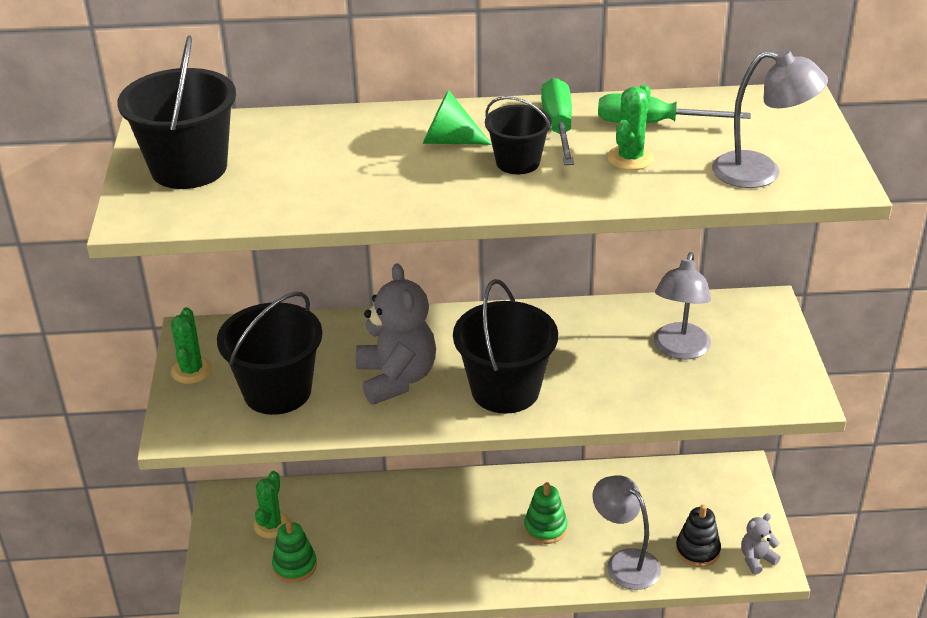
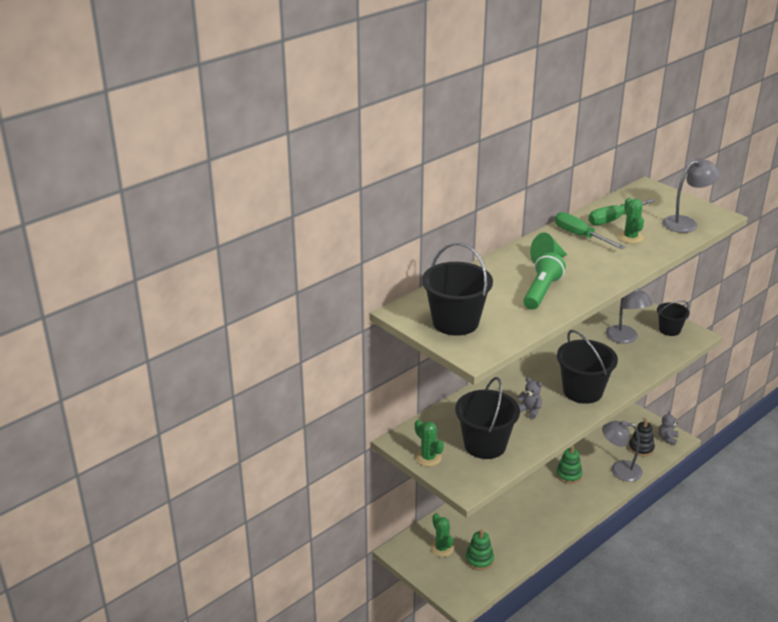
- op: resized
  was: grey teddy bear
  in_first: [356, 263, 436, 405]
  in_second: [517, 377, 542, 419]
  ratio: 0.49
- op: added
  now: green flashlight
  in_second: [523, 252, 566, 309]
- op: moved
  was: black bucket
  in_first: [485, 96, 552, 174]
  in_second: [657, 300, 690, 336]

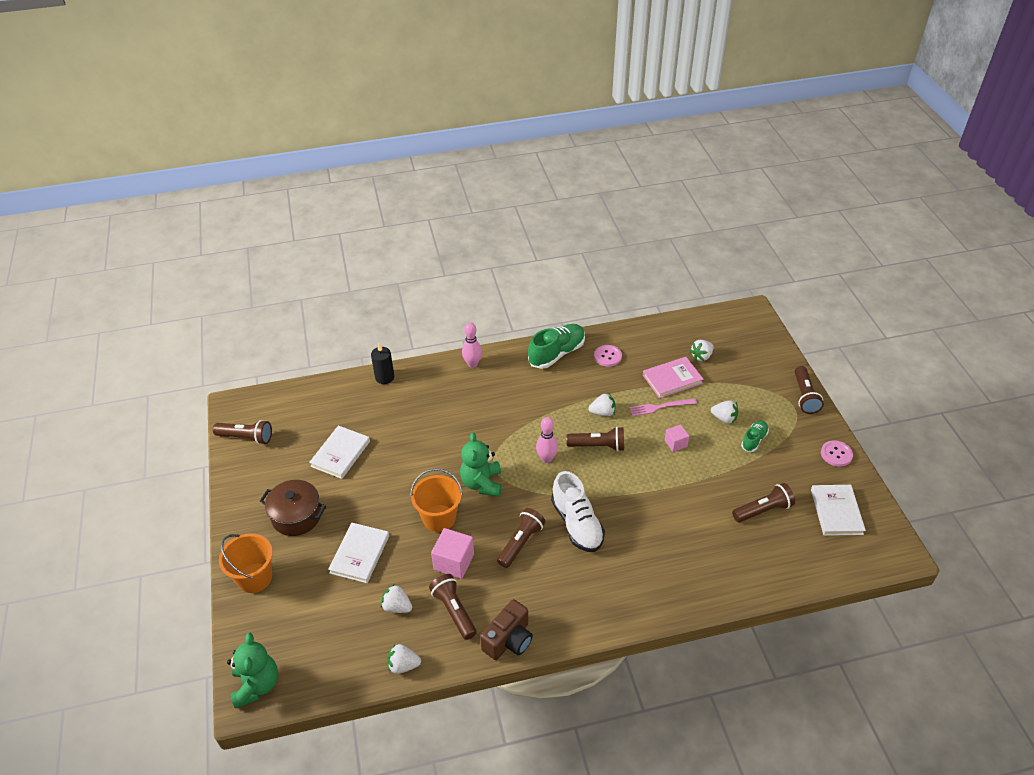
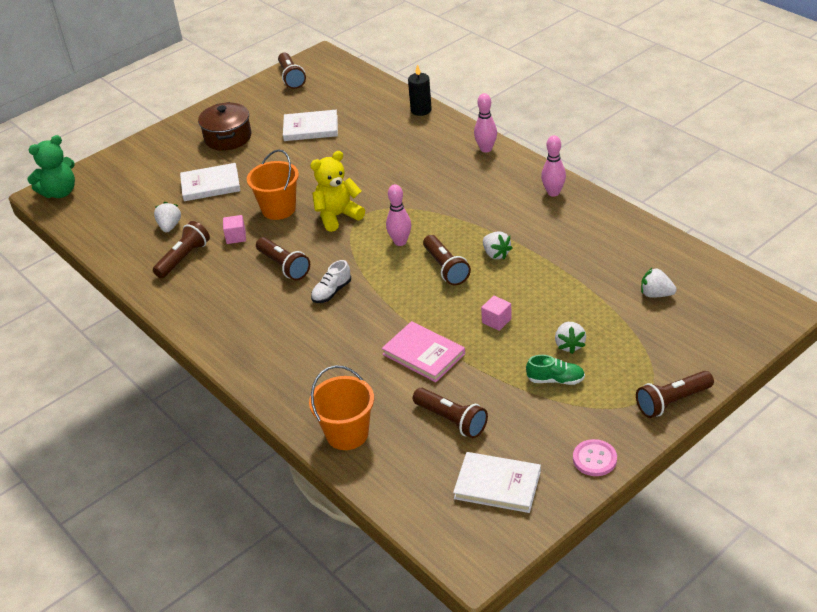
- op: resized
  was: pink cube
  in_first: [431, 528, 474, 579]
  in_second: [223, 215, 246, 244]
  ratio: 0.6
- op: turned
  was: brown flashlight
  in_first: [497, 508, 546, 568]
  in_second: [256, 237, 310, 281]
  clockwise: 45
- op: moved
  was: orange bucket
  in_first: [219, 533, 273, 593]
  in_second: [309, 365, 374, 450]
- op: recoloured
  was: green teddy bear
  now: yellow teddy bear
  in_first: [460, 432, 502, 497]
  in_second: [310, 151, 365, 232]
- op: resized
  was: white shoe
  in_first: [551, 471, 605, 552]
  in_second: [311, 260, 351, 303]
  ratio: 0.55
- op: moved
  was: pink book
  in_first: [643, 357, 704, 398]
  in_second: [382, 321, 465, 382]
- op: turned
  was: white book
  in_first: [811, 485, 866, 536]
  in_second: [453, 452, 541, 513]
  clockwise: 45
- op: replaced
  was: green shoe
  now: pink bowling pin
  in_first: [528, 324, 585, 369]
  in_second: [541, 135, 566, 197]
- op: removed
  was: white strawberry
  in_first: [387, 644, 421, 674]
- op: removed
  was: brown camera
  in_first: [480, 599, 533, 660]
- op: removed
  was: pink button
  in_first: [594, 345, 622, 367]
- op: removed
  was: pink fork
  in_first: [629, 398, 697, 416]

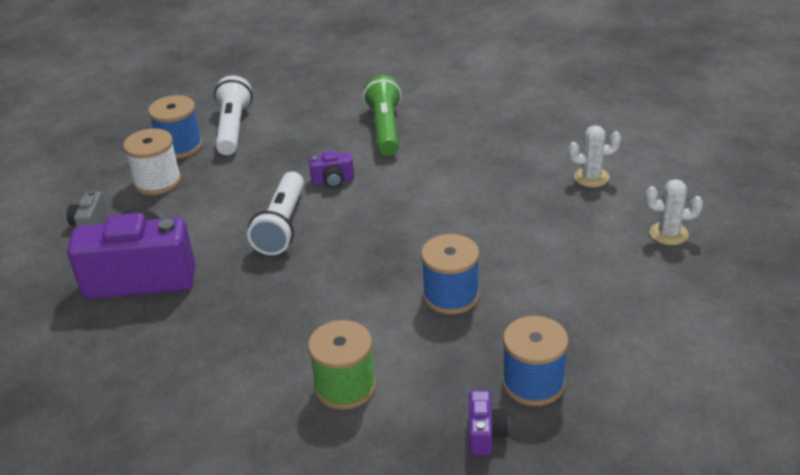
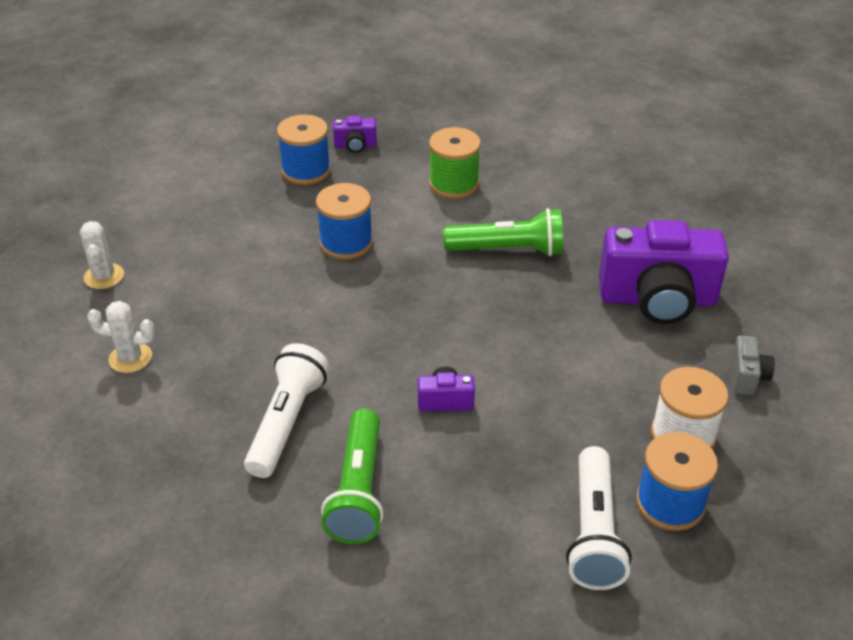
- op: turned
  was: white cactus
  in_first: [645, 179, 703, 245]
  in_second: [80, 221, 124, 289]
  clockwise: 60
- op: moved
  was: white flashlight
  in_first: [247, 172, 304, 255]
  in_second: [244, 343, 329, 478]
- op: turned
  was: purple camera
  in_first: [469, 390, 510, 456]
  in_second: [333, 116, 377, 153]
  clockwise: -105
- op: added
  now: green flashlight
  in_second: [443, 208, 563, 256]

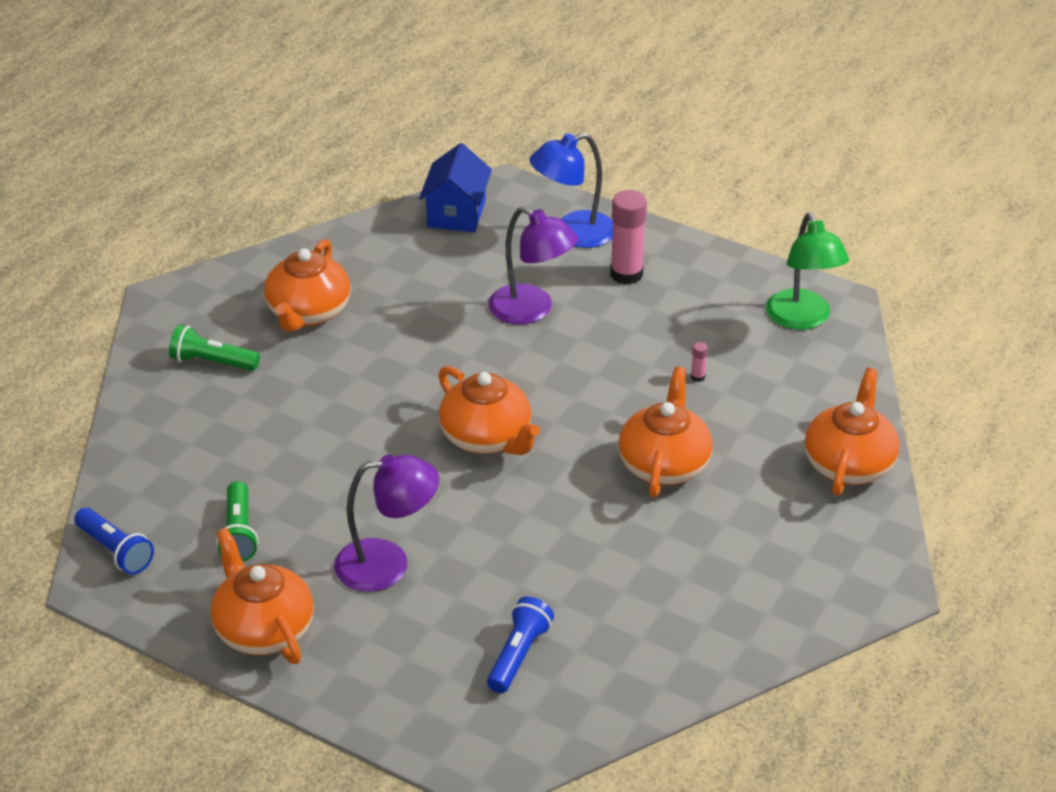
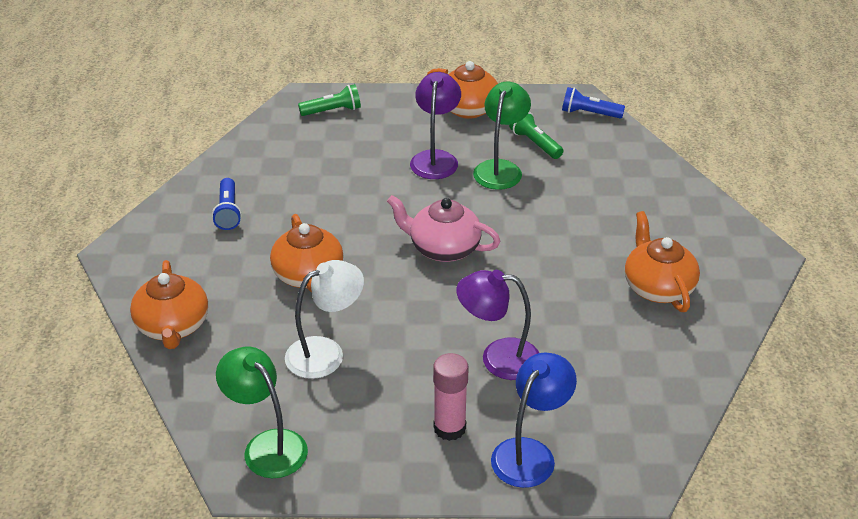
- op: moved
  was: blue flashlight
  in_first: [487, 597, 554, 693]
  in_second: [212, 178, 242, 230]
- op: replaced
  was: pink glue stick
  now: white lamp
  in_first: [691, 342, 708, 382]
  in_second: [285, 260, 364, 379]
- op: moved
  was: green flashlight
  in_first: [169, 325, 260, 371]
  in_second: [298, 84, 361, 116]
- op: recoloured
  was: orange teapot
  now: pink teapot
  in_first: [438, 366, 540, 455]
  in_second: [387, 195, 500, 262]
- op: turned
  was: purple lamp
  in_first: [334, 454, 439, 592]
  in_second: [410, 72, 461, 179]
  clockwise: 135
- op: added
  now: green lamp
  in_second: [473, 81, 531, 190]
- op: removed
  was: blue house
  in_first: [419, 143, 492, 232]

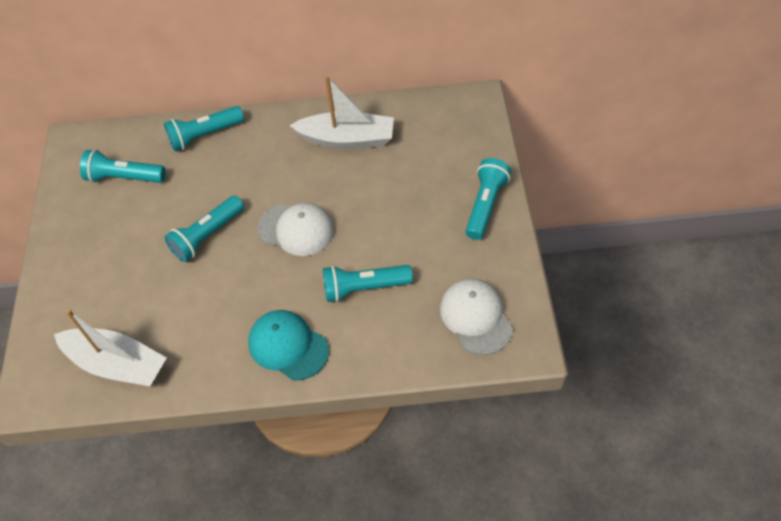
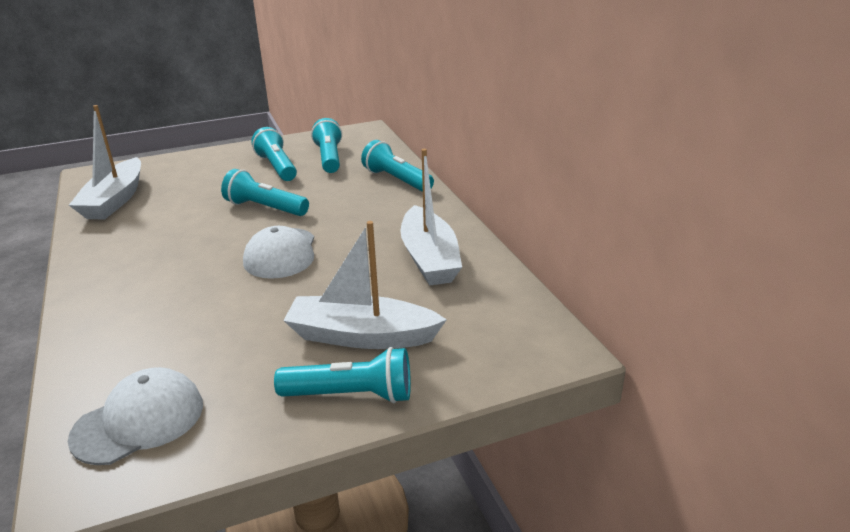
- op: moved
  was: turquoise flashlight
  in_first: [323, 265, 413, 302]
  in_second: [251, 127, 297, 181]
- op: added
  now: white boat
  in_second: [283, 221, 447, 349]
- op: removed
  was: turquoise cap
  in_first: [248, 310, 329, 381]

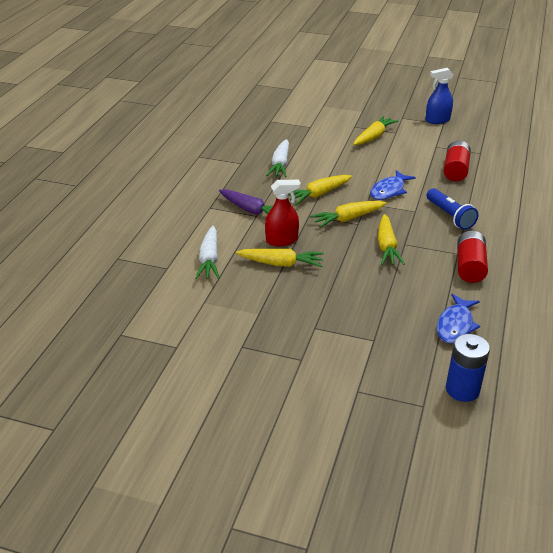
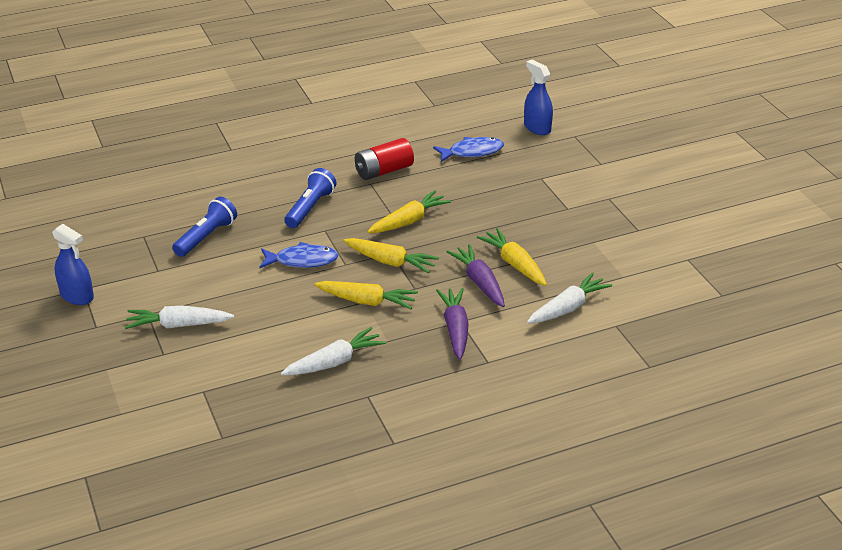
- op: recoloured
  was: yellow carrot
  now: white carrot
  in_first: [353, 116, 399, 145]
  in_second: [125, 306, 234, 329]
- op: replaced
  was: red battery
  now: blue flashlight
  in_first: [444, 140, 471, 181]
  in_second: [172, 196, 237, 257]
- op: replaced
  was: red spray bottle
  now: purple carrot
  in_first: [265, 180, 300, 246]
  in_second: [446, 244, 505, 307]
- op: replaced
  was: blue battery
  now: blue spray bottle
  in_first: [446, 334, 490, 402]
  in_second: [524, 60, 553, 135]

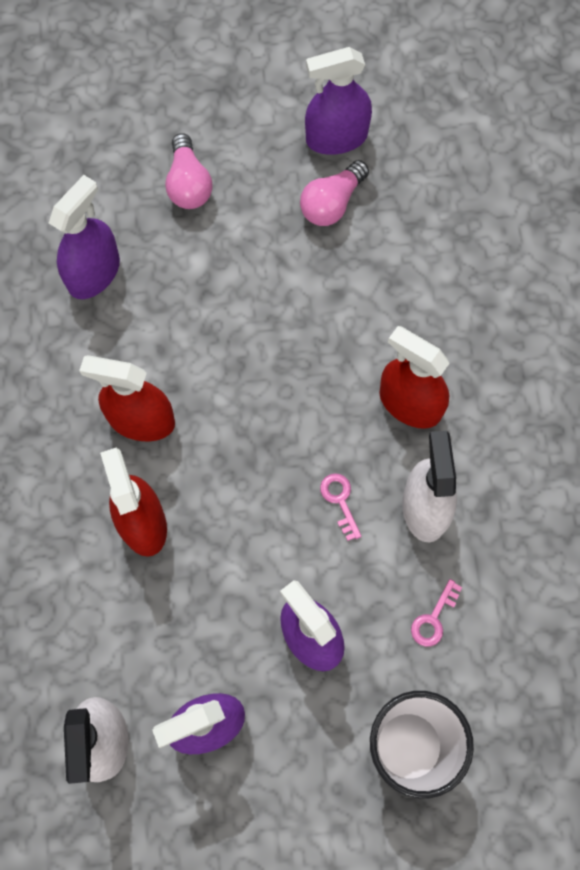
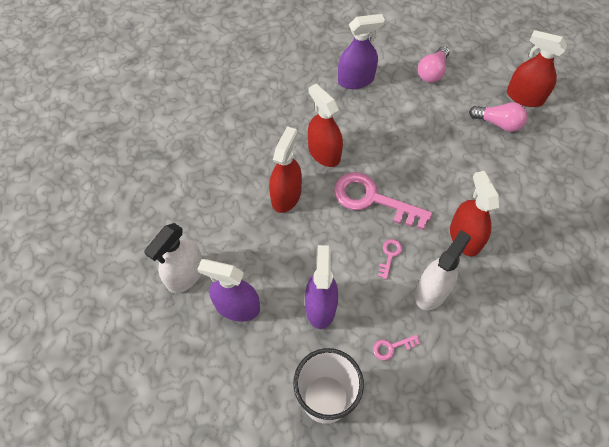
- op: added
  now: pink key
  in_second: [334, 172, 432, 230]
- op: turned
  was: pink light bulb
  in_first: [300, 160, 369, 226]
  in_second: [469, 102, 528, 132]
  clockwise: -150
- op: recoloured
  was: purple spray bottle
  now: red spray bottle
  in_first: [305, 47, 372, 155]
  in_second: [507, 30, 567, 107]

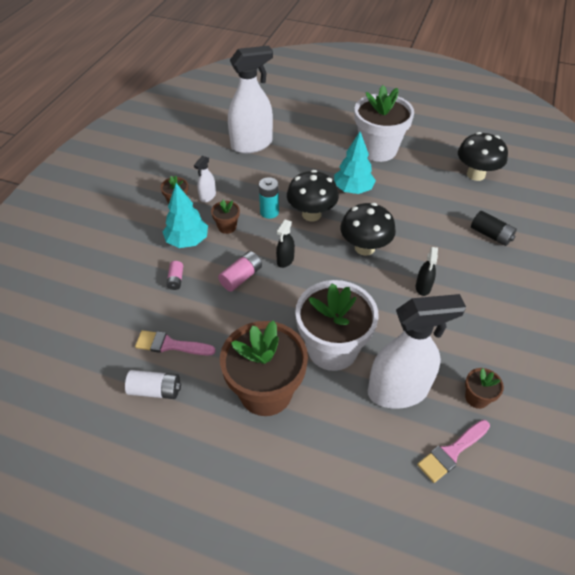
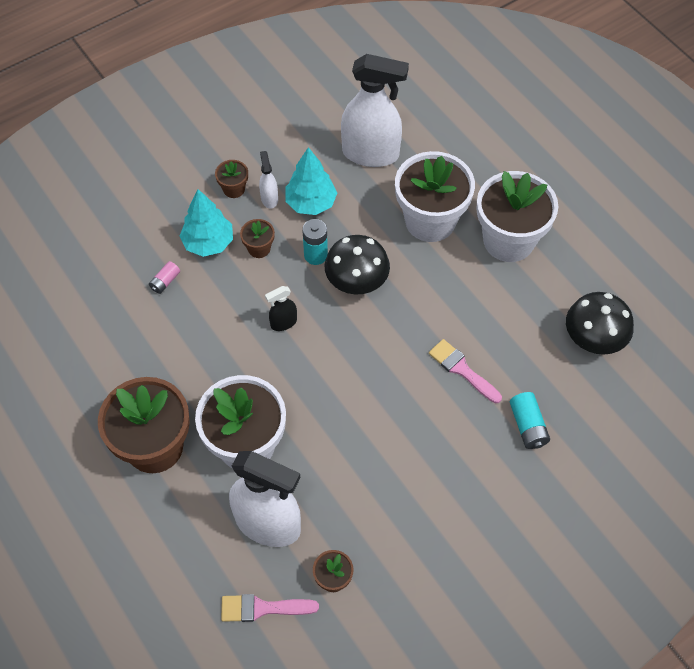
- op: turned
  was: white spray bottle
  in_first: [194, 156, 216, 202]
  in_second: [259, 151, 278, 209]
  clockwise: 105
- op: moved
  was: turquoise tree
  in_first: [334, 132, 376, 194]
  in_second: [285, 147, 337, 215]
- op: added
  now: white flower pot
  in_second: [395, 151, 475, 242]
- op: moved
  was: pink brush
  in_first: [135, 330, 216, 355]
  in_second: [429, 339, 502, 403]
- op: recoloured
  was: black battery
  now: turquoise battery
  in_first: [471, 211, 517, 246]
  in_second: [510, 392, 550, 449]
- op: removed
  was: white battery
  in_first: [125, 370, 181, 399]
- op: removed
  was: pink battery
  in_first: [218, 251, 262, 292]
- op: removed
  was: black mushroom
  in_first: [340, 203, 396, 256]
- op: removed
  was: black spray bottle
  in_first: [416, 247, 438, 296]

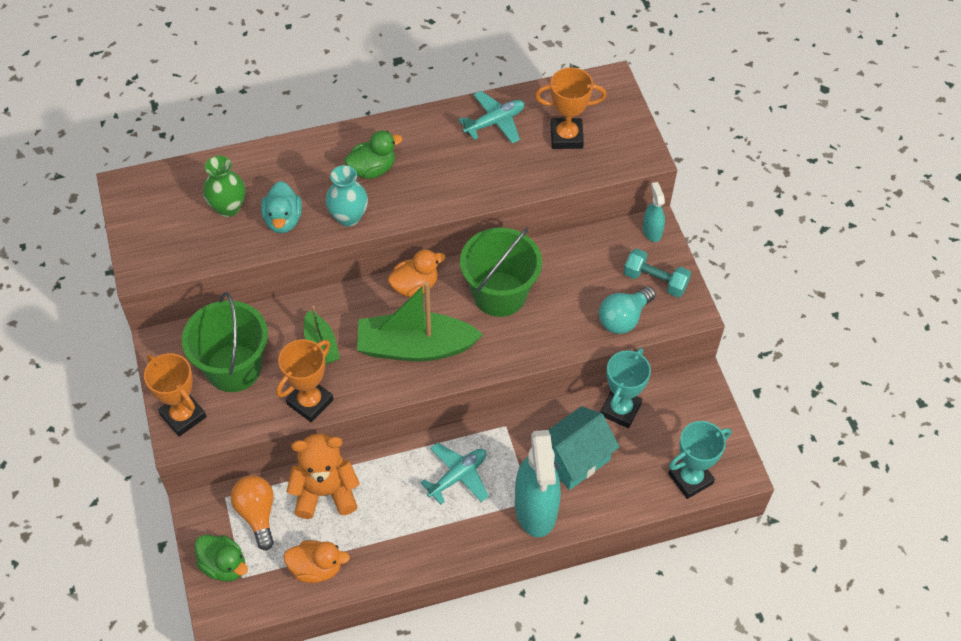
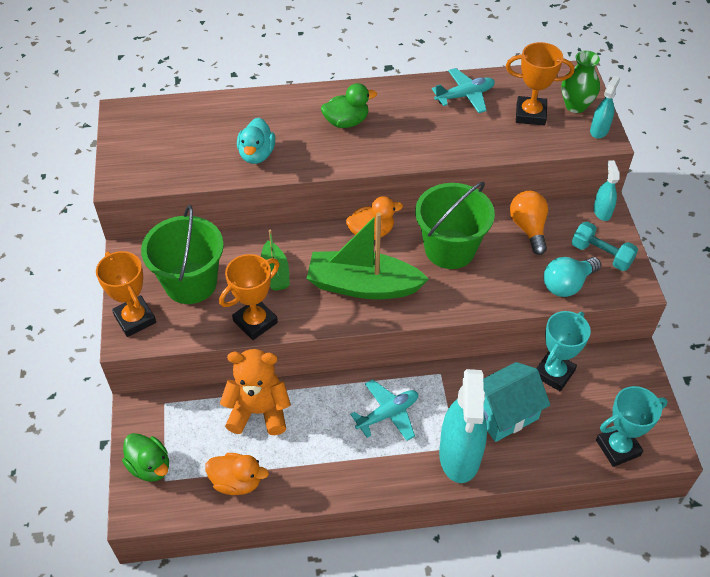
- op: moved
  was: orange light bulb
  in_first: [231, 475, 274, 551]
  in_second: [510, 191, 548, 255]
- op: moved
  was: green vase
  in_first: [203, 156, 245, 217]
  in_second: [561, 51, 600, 113]
- op: added
  now: turquoise spray bottle
  in_second: [590, 76, 620, 138]
- op: removed
  was: turquoise vase
  in_first: [326, 165, 368, 227]

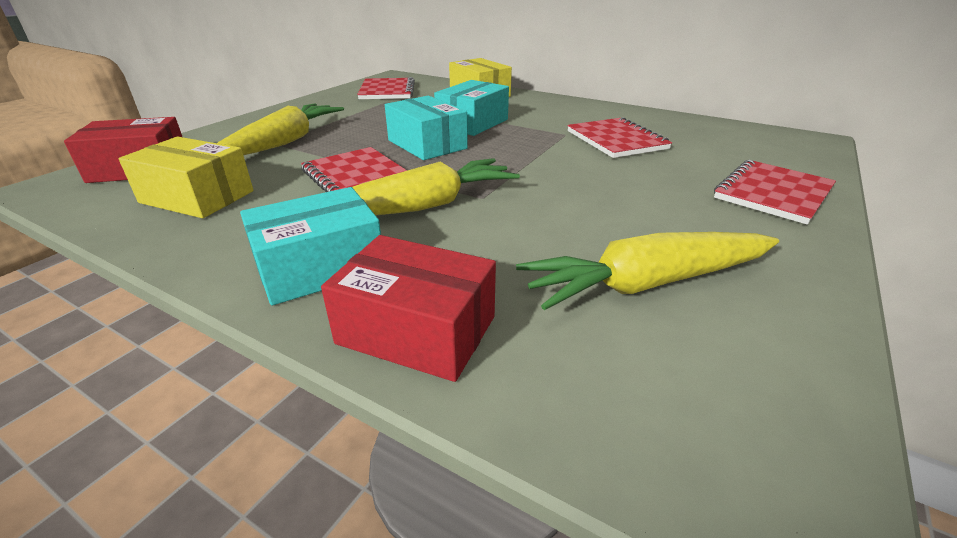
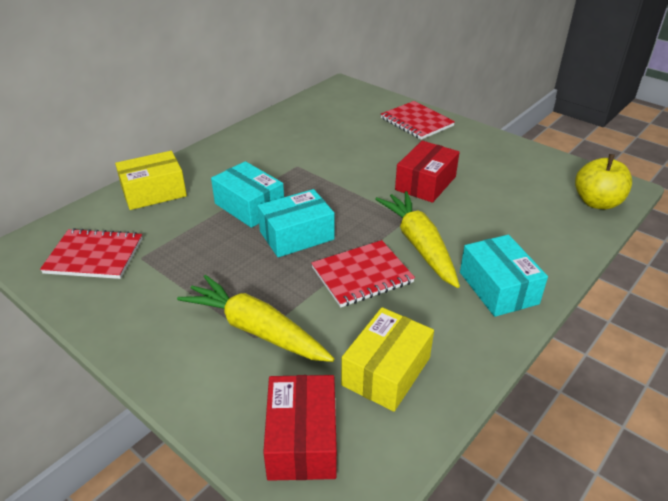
- op: moved
  was: red box
  in_first: [321, 235, 496, 382]
  in_second: [395, 141, 460, 203]
- op: added
  now: yellow apple
  in_second: [575, 154, 632, 209]
- op: removed
  was: yellow carrot
  in_first: [516, 232, 779, 310]
- op: removed
  was: red notebook
  in_first: [567, 117, 672, 158]

